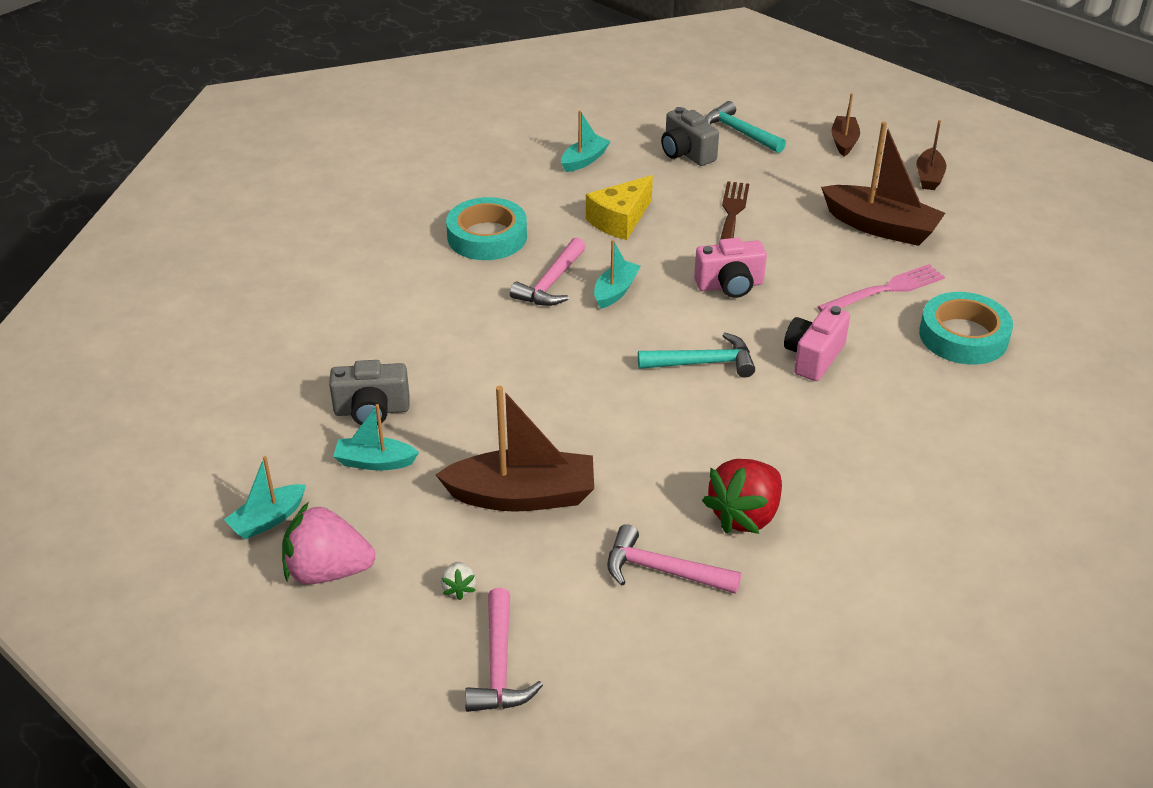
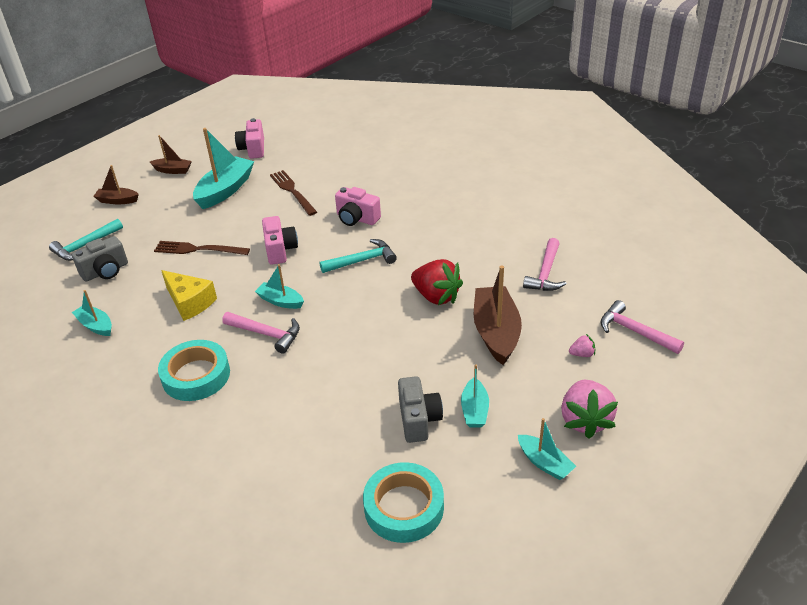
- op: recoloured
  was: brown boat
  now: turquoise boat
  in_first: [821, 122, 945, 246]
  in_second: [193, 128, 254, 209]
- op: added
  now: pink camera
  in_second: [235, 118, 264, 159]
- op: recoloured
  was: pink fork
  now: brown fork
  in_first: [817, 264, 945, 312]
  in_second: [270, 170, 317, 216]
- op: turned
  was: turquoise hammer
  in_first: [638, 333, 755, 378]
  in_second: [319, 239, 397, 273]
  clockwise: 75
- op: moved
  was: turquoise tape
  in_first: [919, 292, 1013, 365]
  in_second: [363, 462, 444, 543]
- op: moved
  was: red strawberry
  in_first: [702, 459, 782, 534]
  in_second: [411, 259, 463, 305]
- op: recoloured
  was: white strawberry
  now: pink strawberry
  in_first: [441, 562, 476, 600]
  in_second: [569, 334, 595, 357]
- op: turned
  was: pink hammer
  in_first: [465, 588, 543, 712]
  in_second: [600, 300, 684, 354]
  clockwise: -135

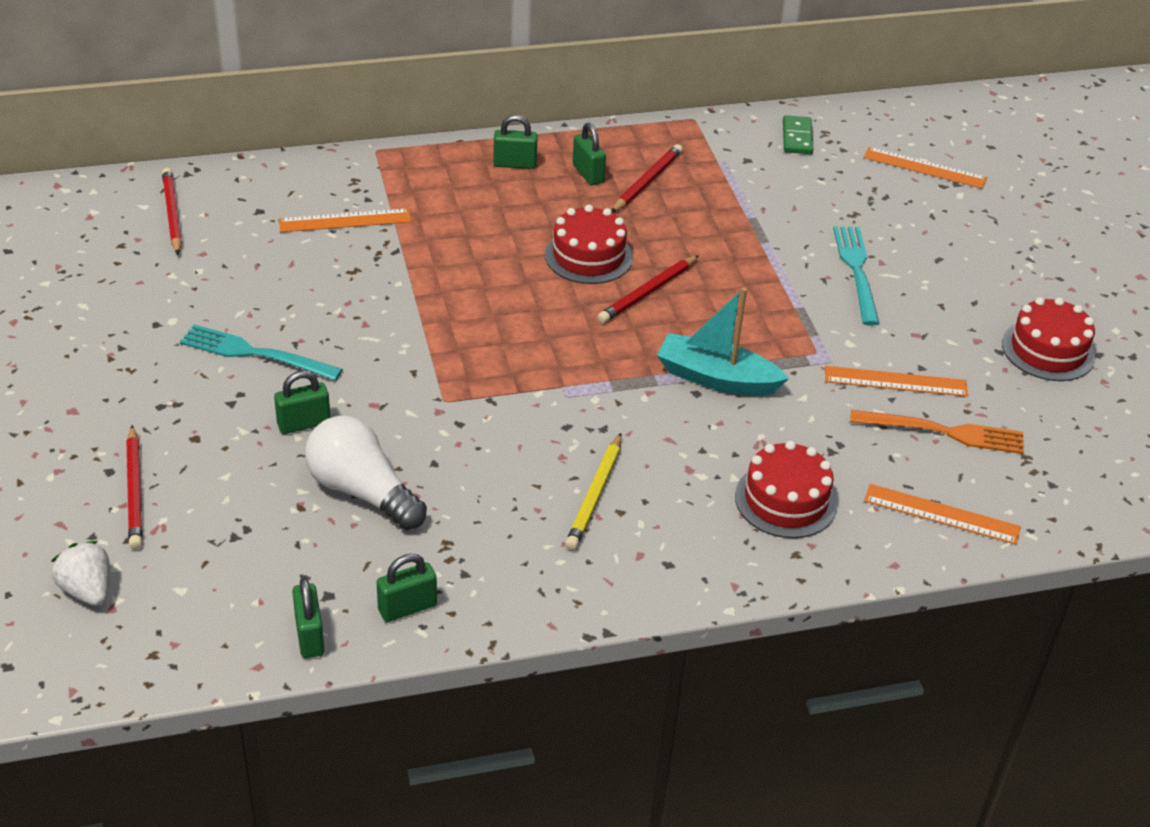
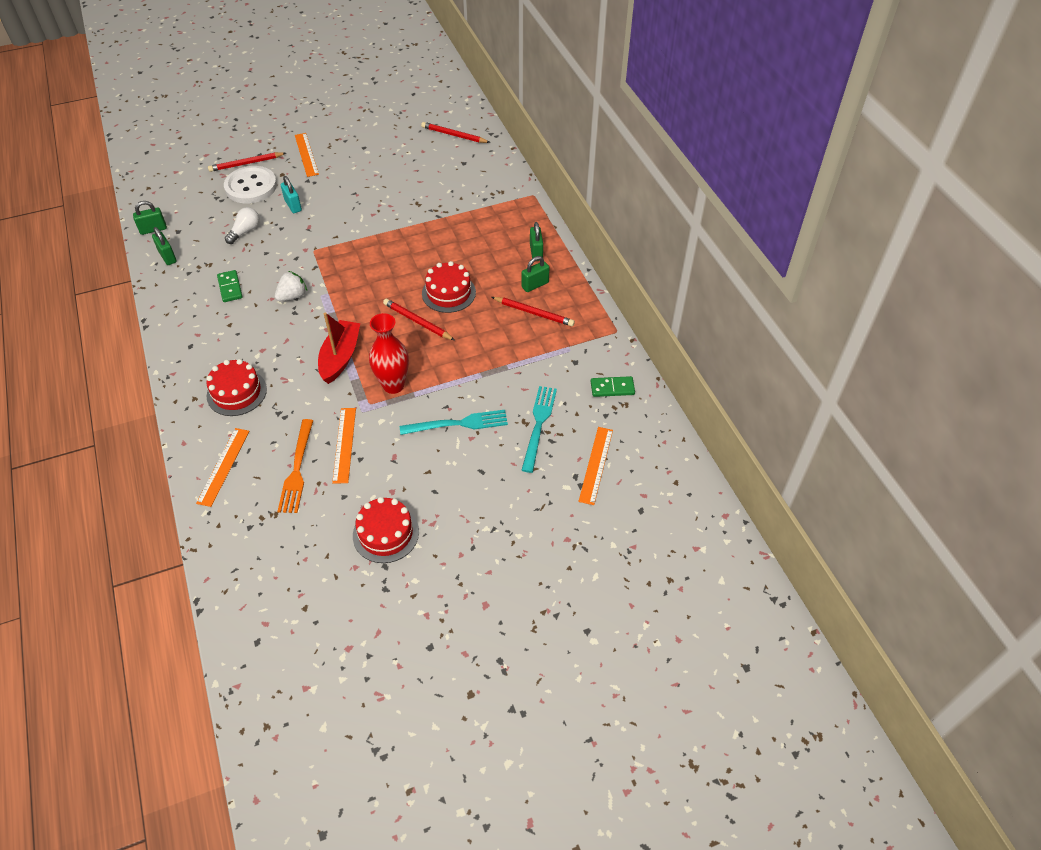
- op: added
  now: green domino
  in_second: [217, 270, 243, 302]
- op: added
  now: white button
  in_second: [224, 166, 277, 203]
- op: resized
  was: white light bulb
  in_first: [305, 416, 427, 530]
  in_second: [225, 207, 260, 244]
  ratio: 0.61
- op: moved
  was: white strawberry
  in_first: [51, 541, 110, 606]
  in_second: [275, 271, 307, 301]
- op: recoloured
  was: green padlock
  now: turquoise padlock
  in_first: [274, 371, 331, 434]
  in_second: [281, 176, 302, 213]
- op: moved
  was: orange ruler
  in_first: [279, 209, 411, 232]
  in_second: [295, 133, 319, 177]
- op: recoloured
  was: turquoise boat
  now: red boat
  in_first: [657, 287, 789, 396]
  in_second: [318, 312, 361, 384]
- op: added
  now: red vase
  in_second: [369, 313, 409, 394]
- op: turned
  was: red pencil
  in_first: [162, 168, 182, 255]
  in_second: [421, 122, 490, 143]
  clockwise: -135
- op: moved
  was: turquoise fork
  in_first: [180, 324, 343, 381]
  in_second: [521, 386, 557, 473]
- op: removed
  was: yellow pencil
  in_first: [565, 433, 622, 550]

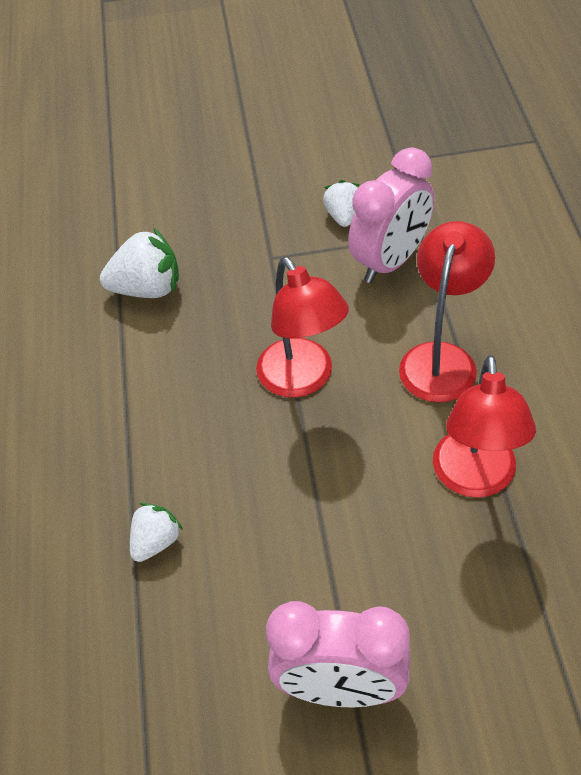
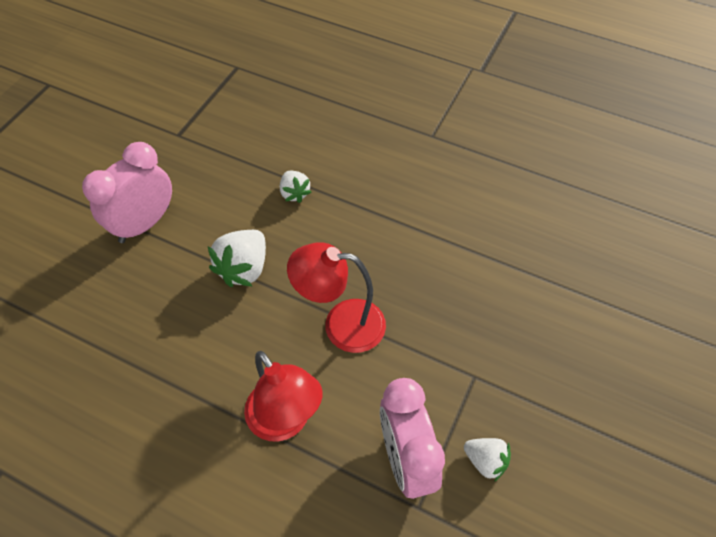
- op: moved
  was: white strawberry
  in_first: [100, 228, 179, 298]
  in_second: [208, 230, 266, 287]
- op: removed
  was: red lamp
  in_first: [433, 355, 536, 498]

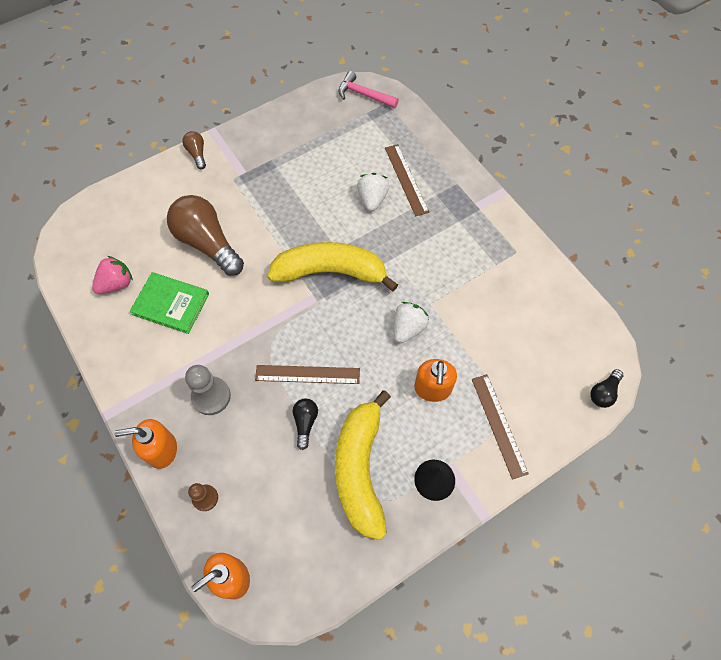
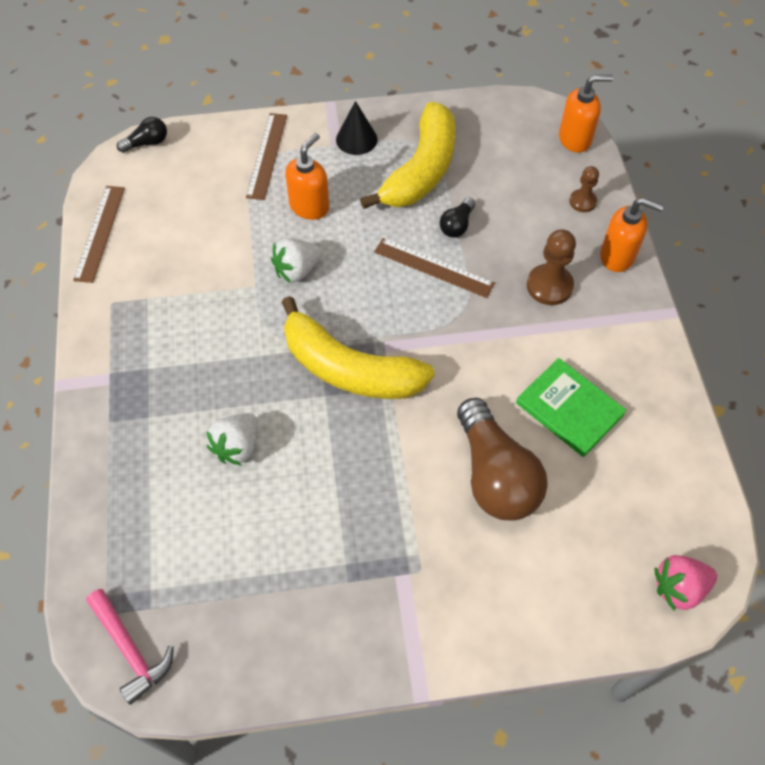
- op: moved
  was: brown ruler
  in_first: [385, 144, 429, 216]
  in_second: [73, 186, 125, 283]
- op: recoloured
  was: grey pawn
  now: brown pawn
  in_first: [185, 365, 231, 415]
  in_second: [527, 229, 576, 305]
- op: moved
  was: pink strawberry
  in_first: [92, 256, 133, 294]
  in_second: [654, 555, 717, 611]
- op: removed
  was: brown light bulb
  in_first: [182, 131, 206, 169]

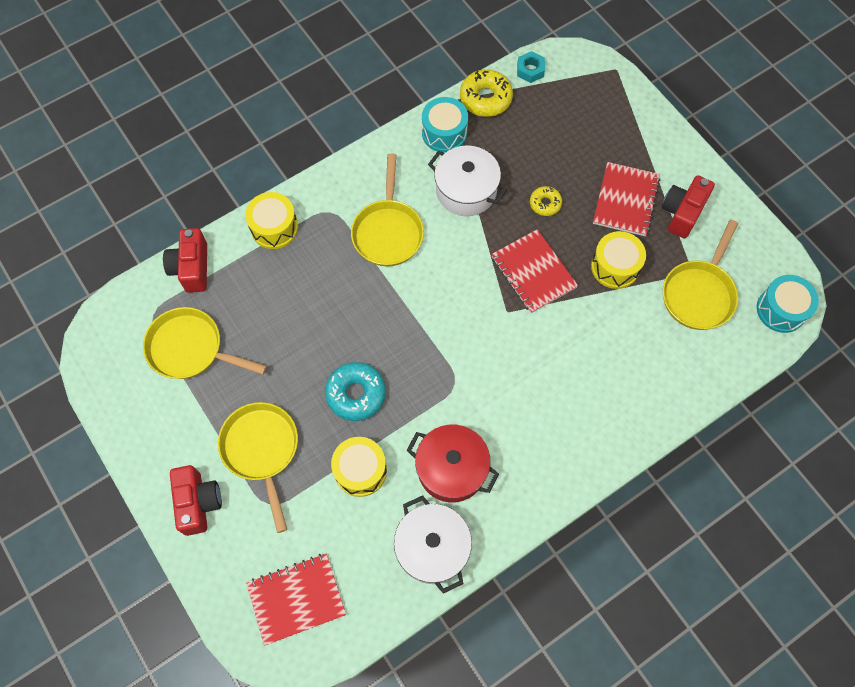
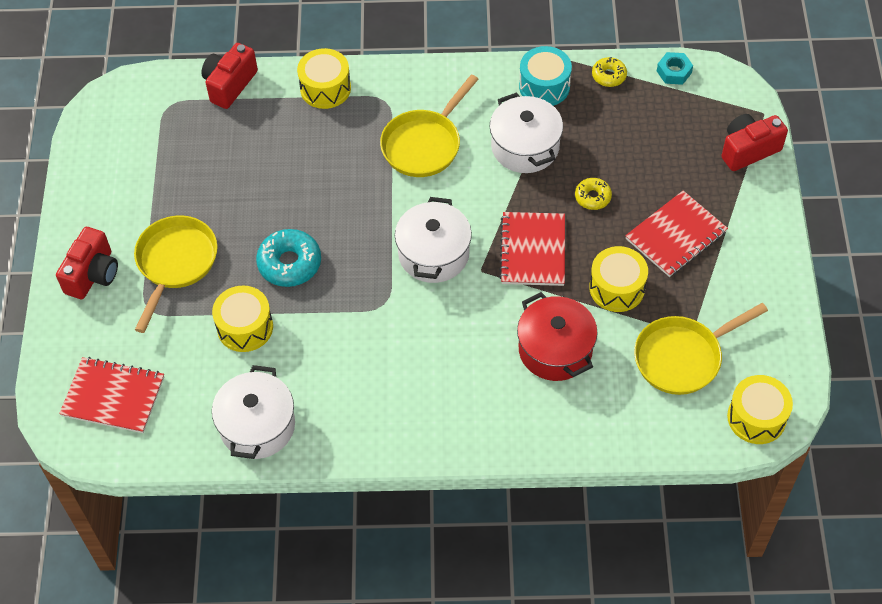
- op: added
  now: white pot
  in_second: [395, 197, 472, 283]
- op: moved
  was: red pot
  in_first: [407, 424, 499, 502]
  in_second: [517, 292, 598, 381]
- op: resized
  was: yellow donut
  in_first: [460, 69, 513, 117]
  in_second: [592, 57, 627, 87]
  ratio: 0.58
- op: moved
  was: red camera
  in_first: [661, 175, 715, 238]
  in_second: [721, 114, 788, 171]
- op: recoloured
  was: turquoise drum
  now: yellow drum
  in_first: [757, 275, 819, 333]
  in_second: [727, 375, 793, 444]
- op: removed
  was: yellow pan
  in_first: [143, 307, 267, 379]

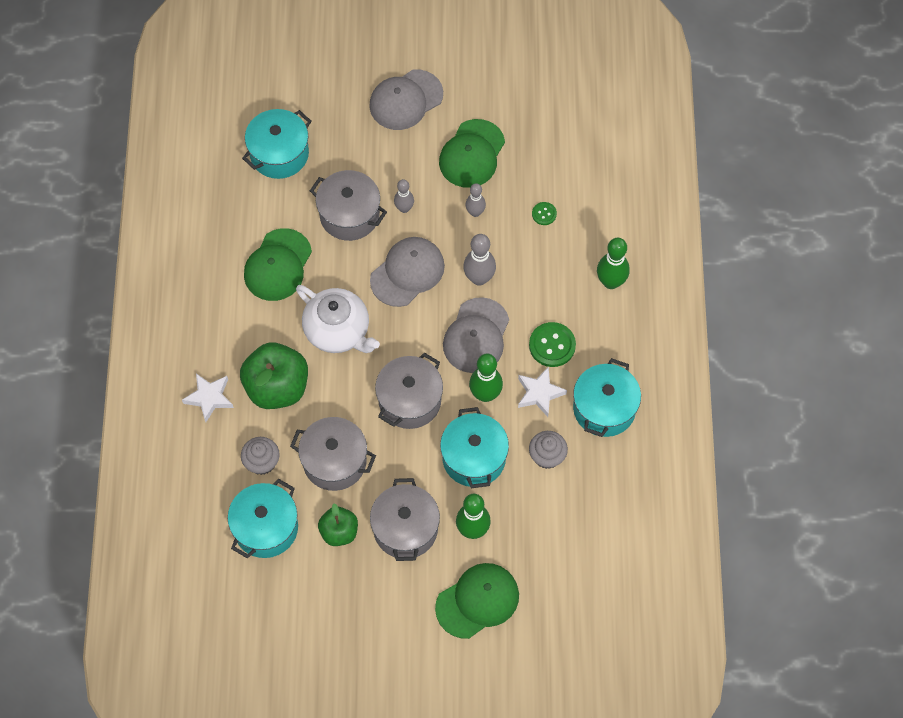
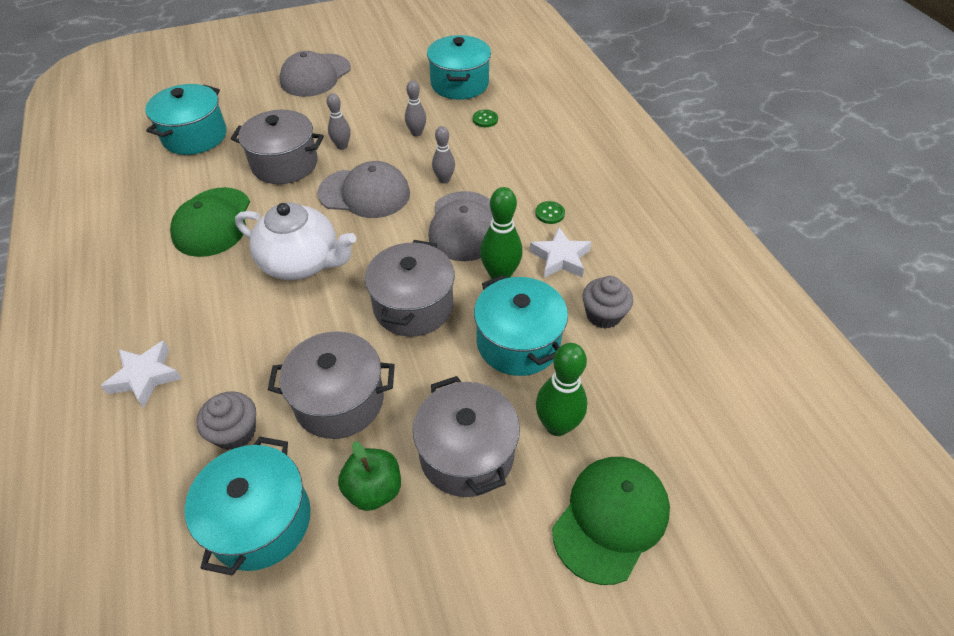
- op: turned
  was: grey cap
  in_first: [370, 237, 445, 307]
  in_second: [317, 161, 410, 218]
  clockwise: 75
- op: moved
  was: turquoise pot
  in_first: [573, 358, 641, 437]
  in_second: [427, 35, 491, 100]
- op: resized
  was: grey bowling pin
  in_first: [463, 234, 496, 286]
  in_second: [432, 126, 455, 183]
  ratio: 0.64
- op: resized
  was: green button
  in_first: [529, 322, 576, 367]
  in_second: [535, 201, 565, 224]
  ratio: 0.55
- op: removed
  was: green apple
  in_first: [240, 343, 308, 409]
- op: removed
  was: green cap
  in_first: [439, 119, 505, 188]
- op: removed
  was: green bowling pin
  in_first: [597, 238, 630, 289]

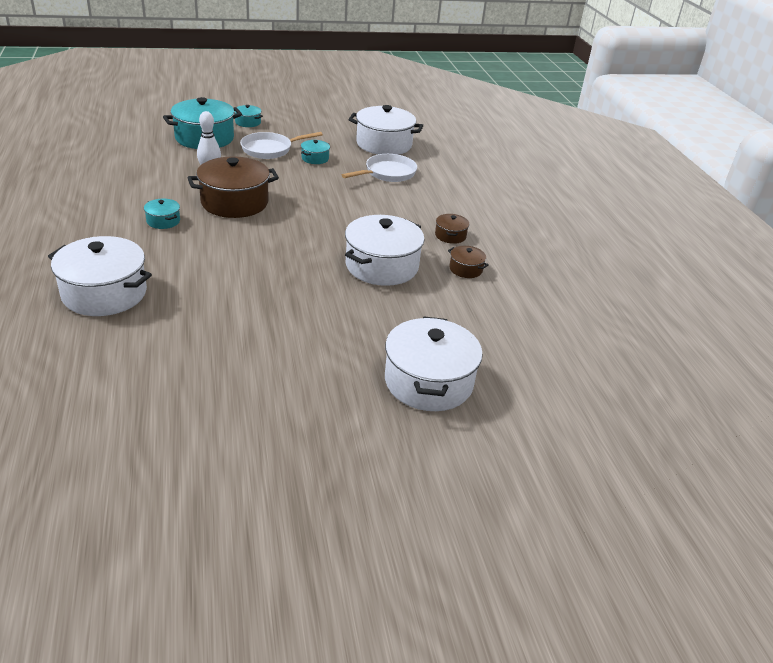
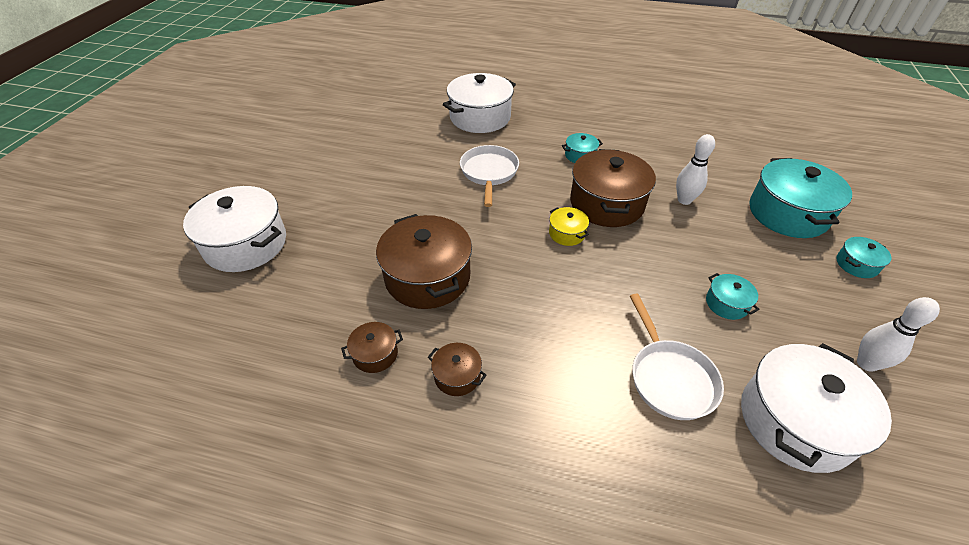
- op: recoloured
  was: white pot
  now: brown pot
  in_first: [345, 215, 424, 286]
  in_second: [376, 214, 472, 309]
- op: moved
  was: white pan
  in_first: [240, 132, 323, 159]
  in_second: [460, 145, 519, 207]
- op: added
  now: yellow pot
  in_second: [549, 207, 589, 246]
- op: added
  now: white bowling pin
  in_second: [857, 297, 940, 372]

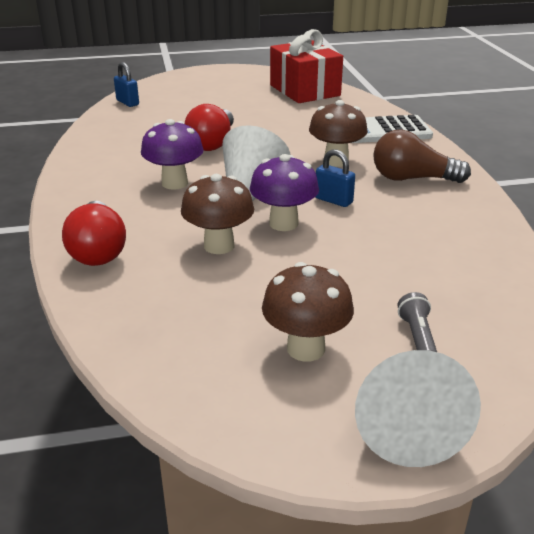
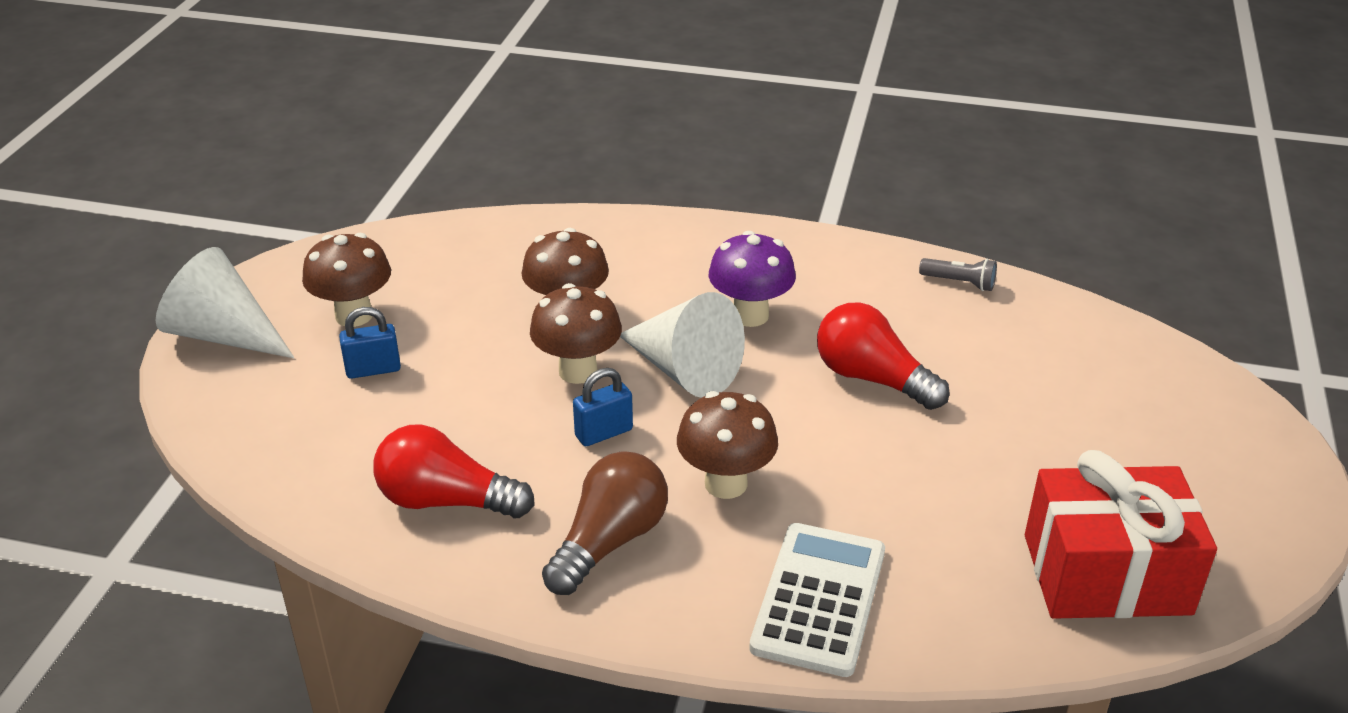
- op: moved
  was: blue padlock
  in_first: [114, 62, 139, 107]
  in_second: [339, 307, 401, 379]
- op: moved
  was: red light bulb
  in_first: [62, 201, 126, 266]
  in_second: [373, 425, 535, 518]
- op: recoloured
  was: purple mushroom
  now: brown mushroom
  in_first: [250, 154, 319, 231]
  in_second: [530, 283, 622, 384]
- op: moved
  was: grey flashlight
  in_first: [398, 292, 437, 352]
  in_second: [919, 258, 997, 291]

